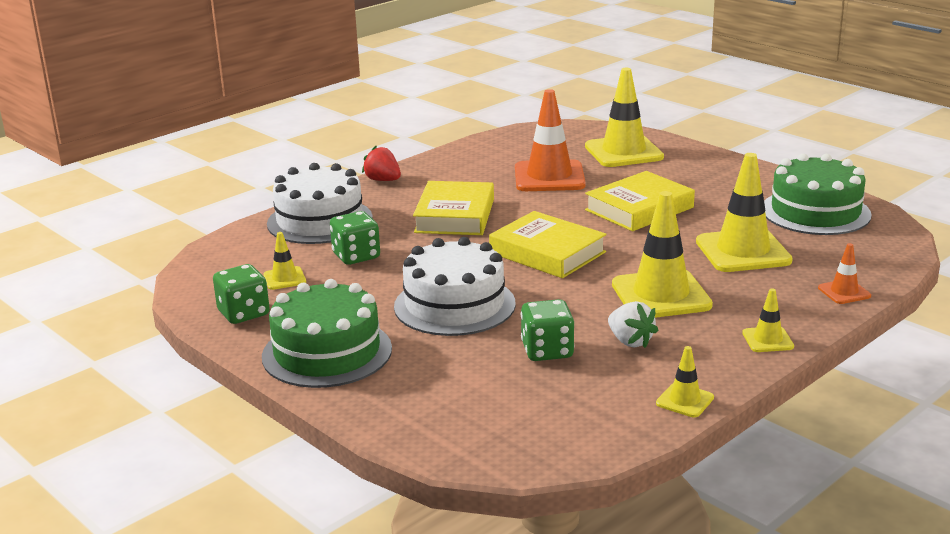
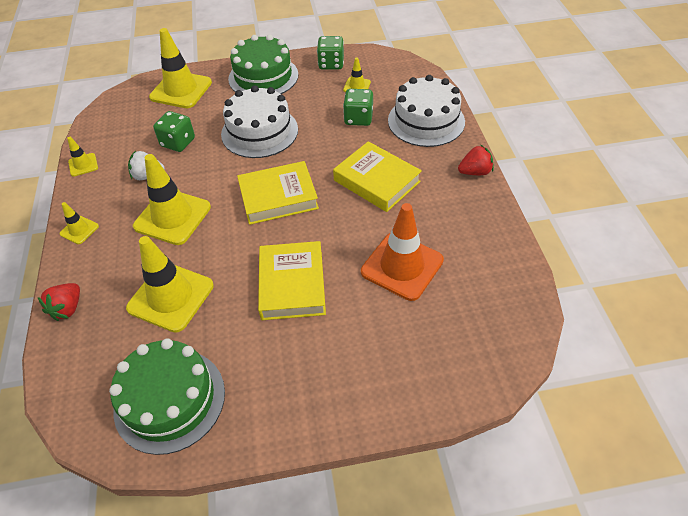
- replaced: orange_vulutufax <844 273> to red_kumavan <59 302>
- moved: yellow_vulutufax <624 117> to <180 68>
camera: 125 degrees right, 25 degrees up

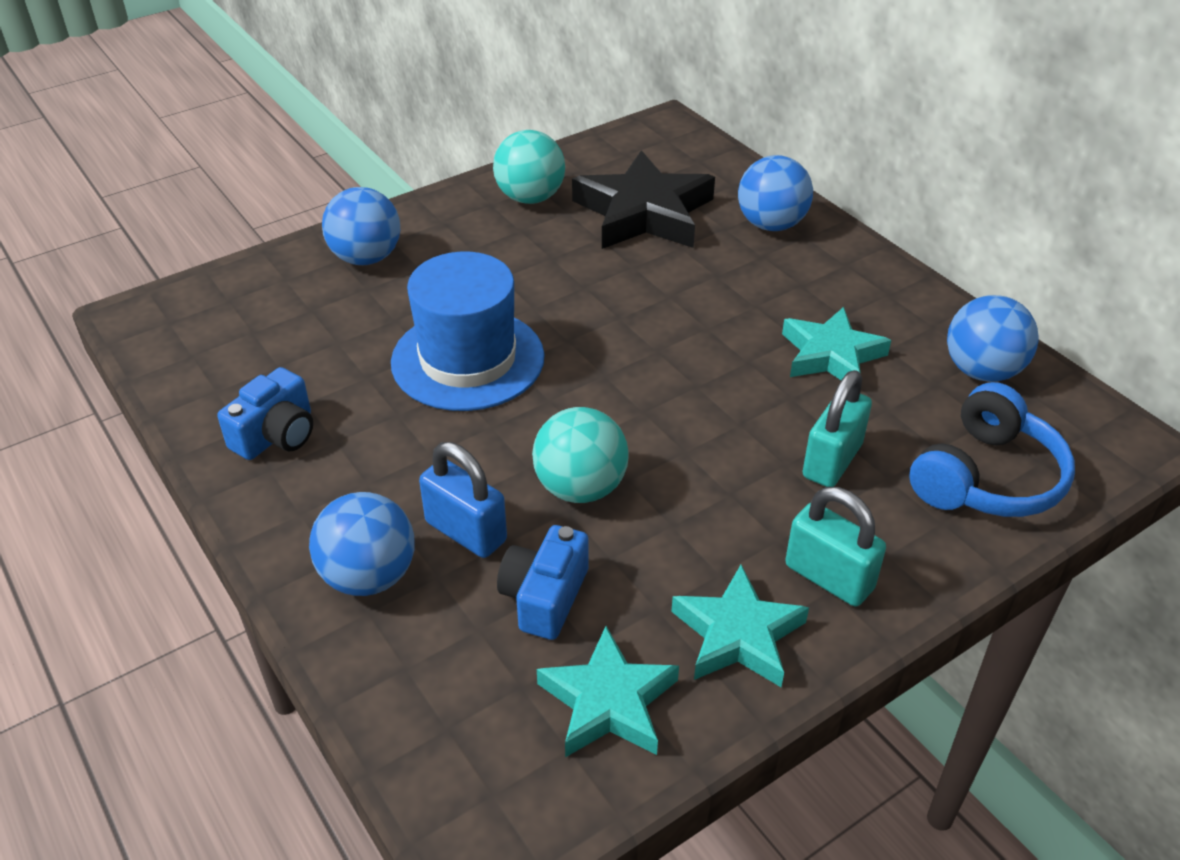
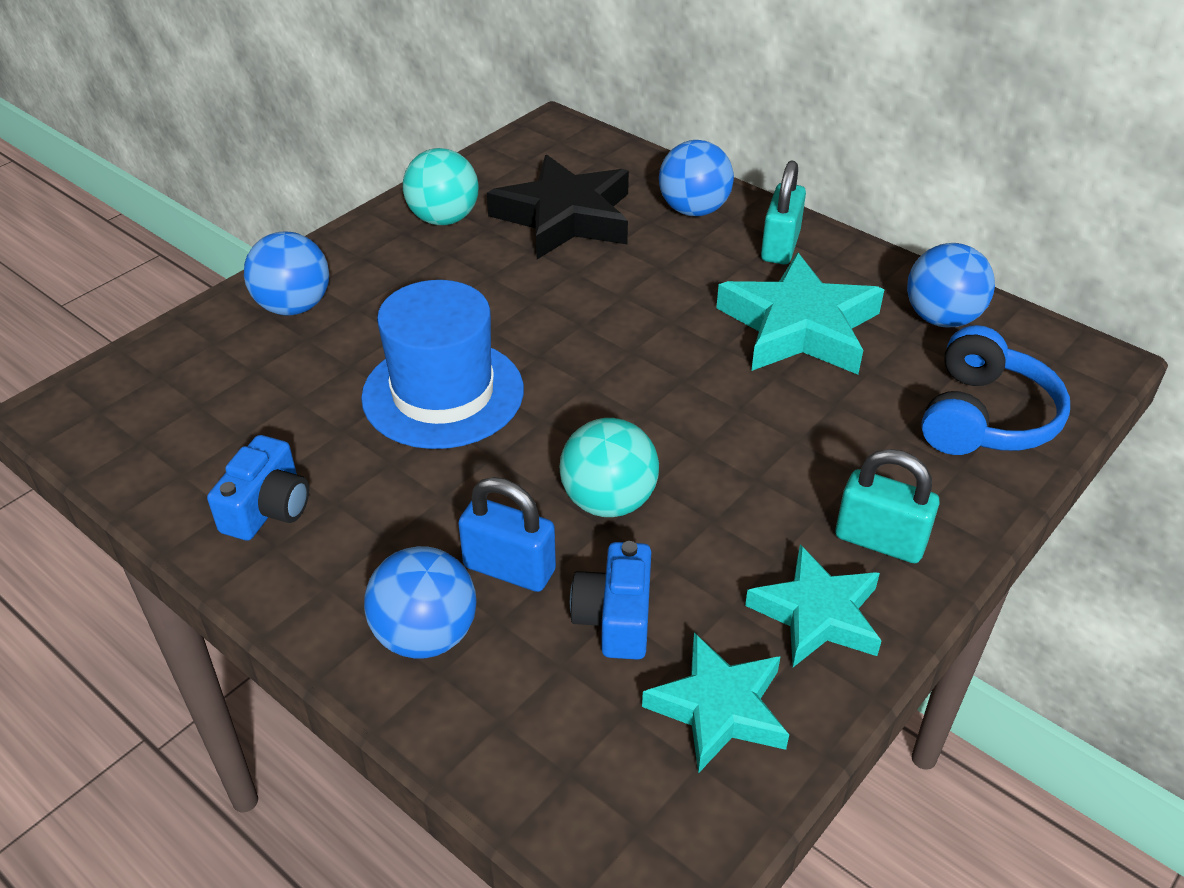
- resized: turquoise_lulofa <836 343> = <800 313> x1.54
- moved: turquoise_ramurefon <837 428> to <783 213>
camera: 15 degrees left, 0 degrees up

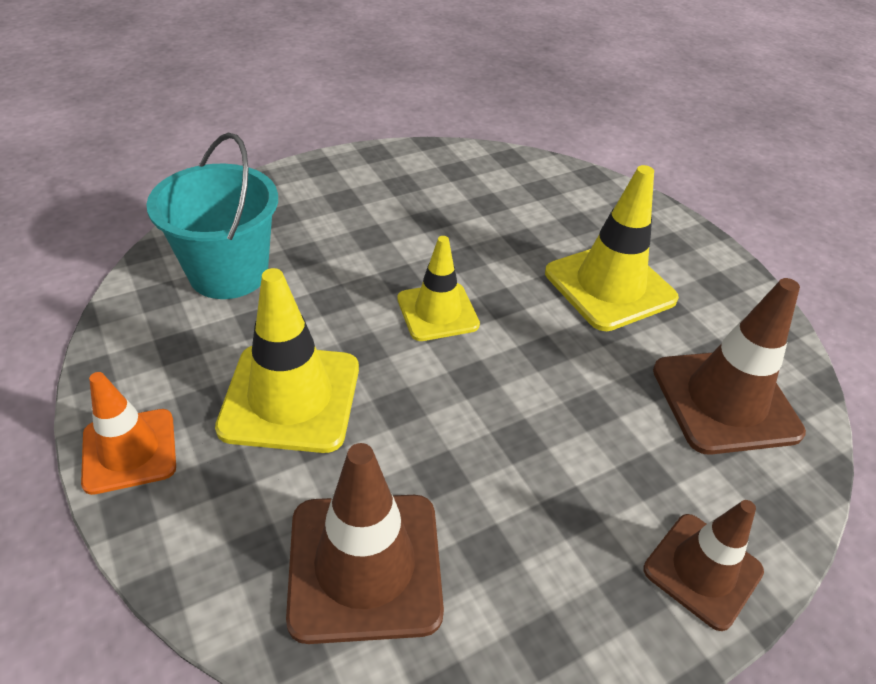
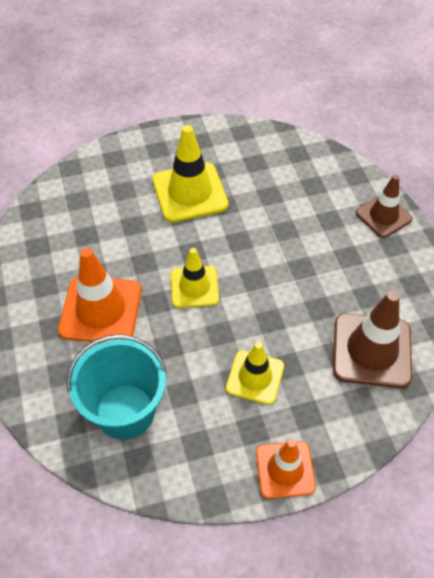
- added: orange_vulutufax <100 295>
- resized: yellow_vulutufax <287 360> = <255 373> x0.65
- removed: brown_vulutufax <729 366>
camera: 75 degrees left, 10 degrees up

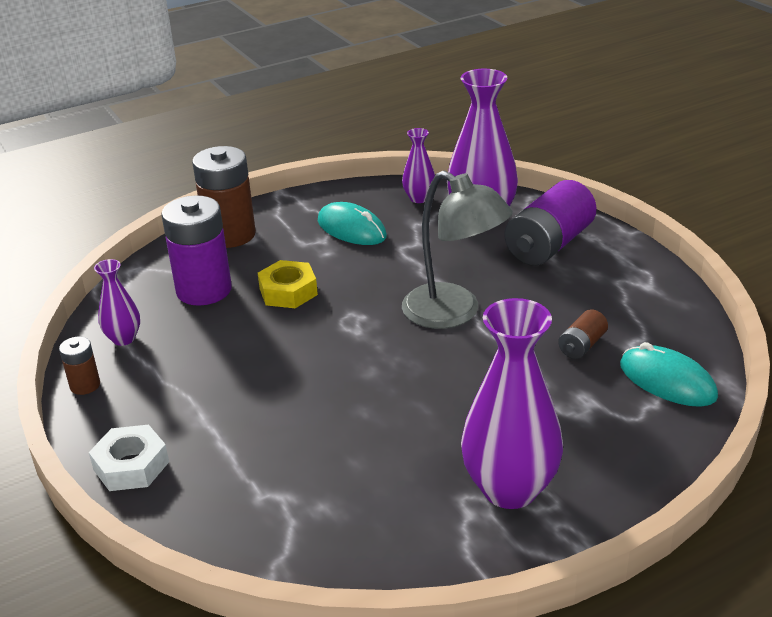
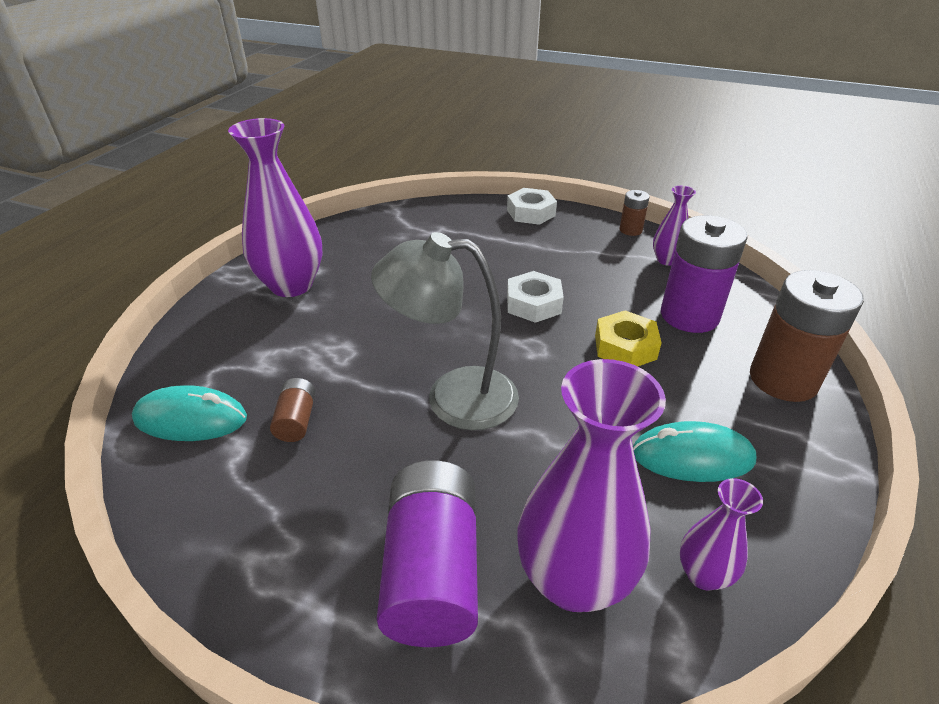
- added: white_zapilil <535 297>
camera: 140 degrees right, 5 degrees up

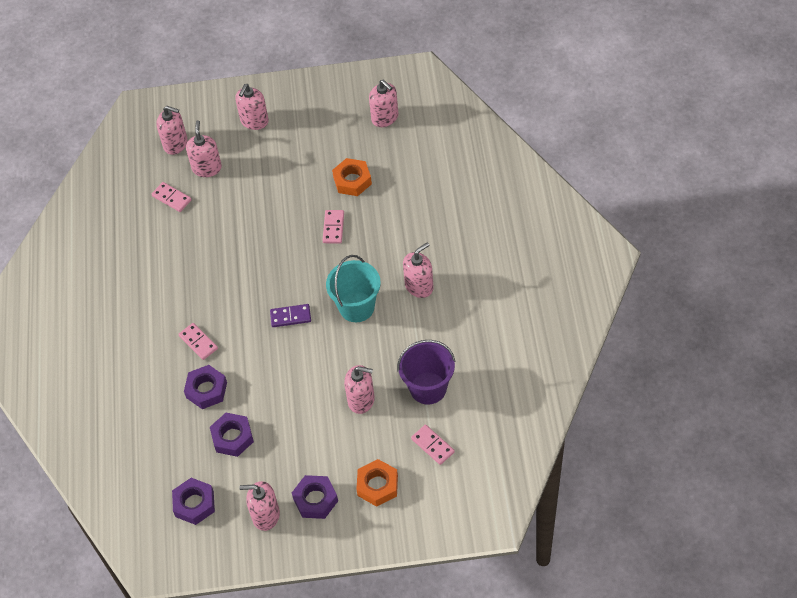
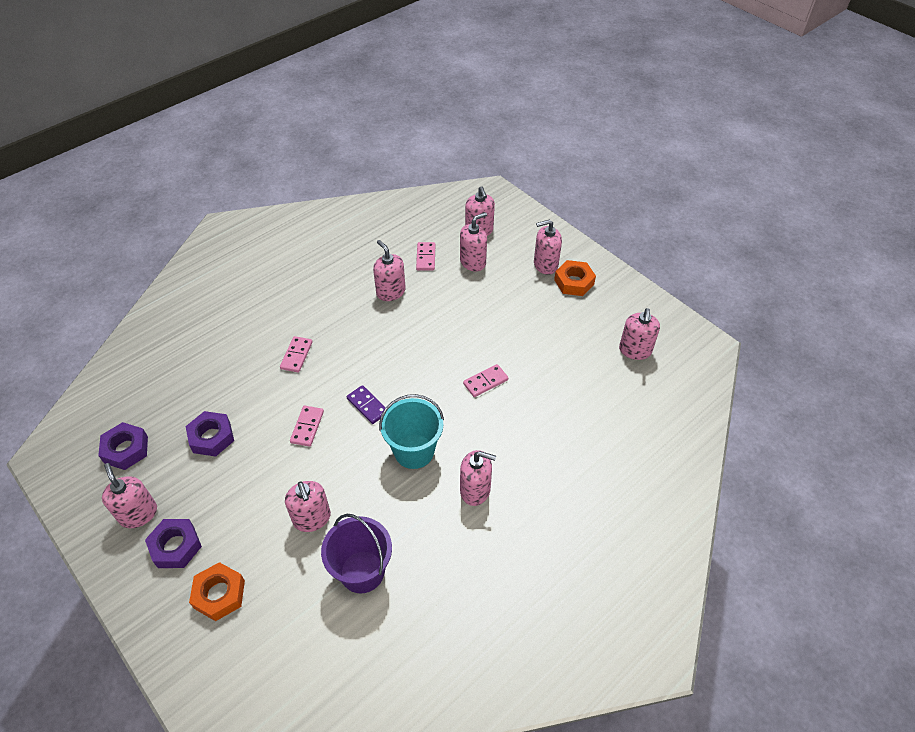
- moved: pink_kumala <433 445> to <307 426>
- added: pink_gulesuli <389 270>
- moved: orange_zapilil <352 177> to <575 278>
- removed: purple_zapilil <205 387>
camera: 50 degrees right, 5 degrees down

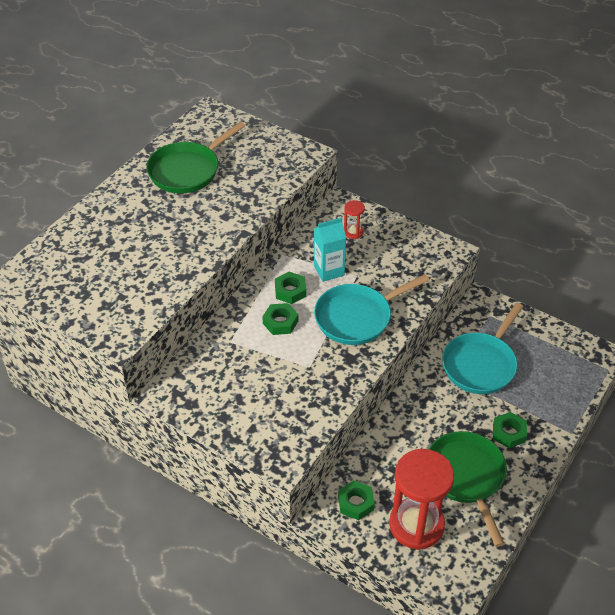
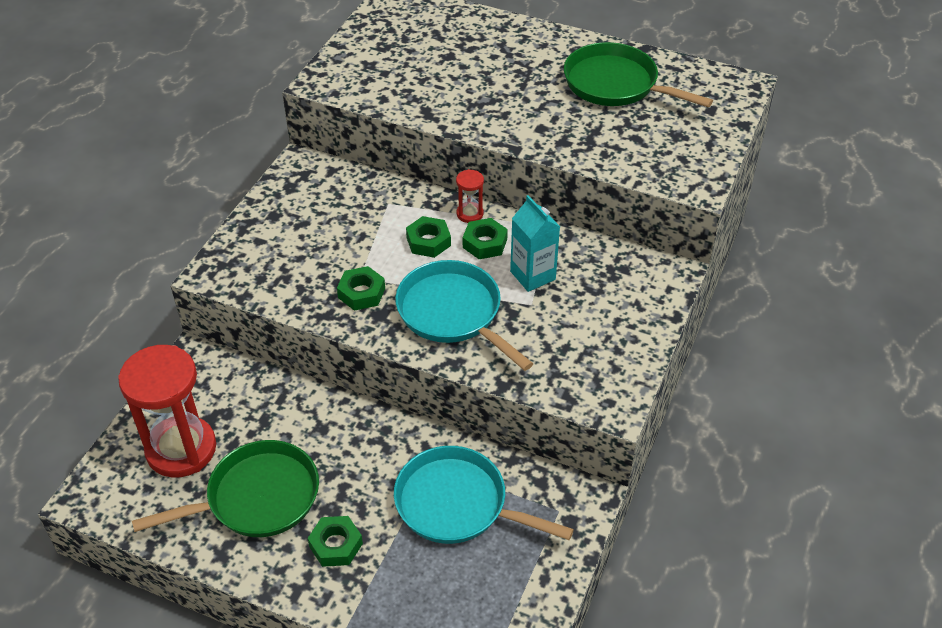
- moved: green_zapilil <356 500> to <361 288>
- moved: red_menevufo <354 219> to <470 196>
camera: 80 degrees right, 0 degrees up

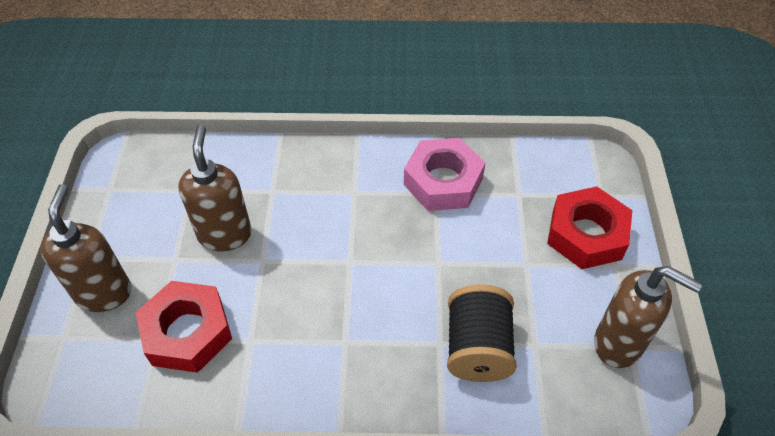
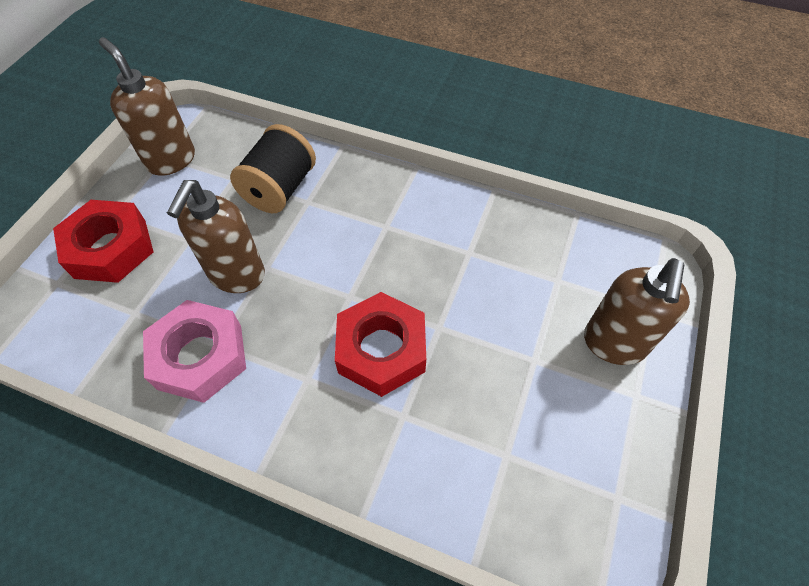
- moved: brown_gulesuli <215 188> to <216 236>
- moved: red_zapilil <183 327> to <380 344>
camera: 160 degrees left, 5 degrees up

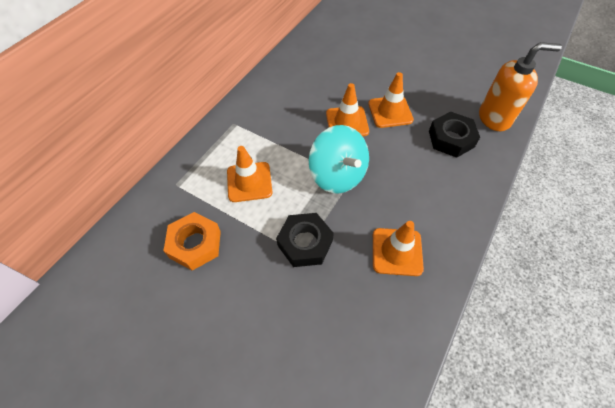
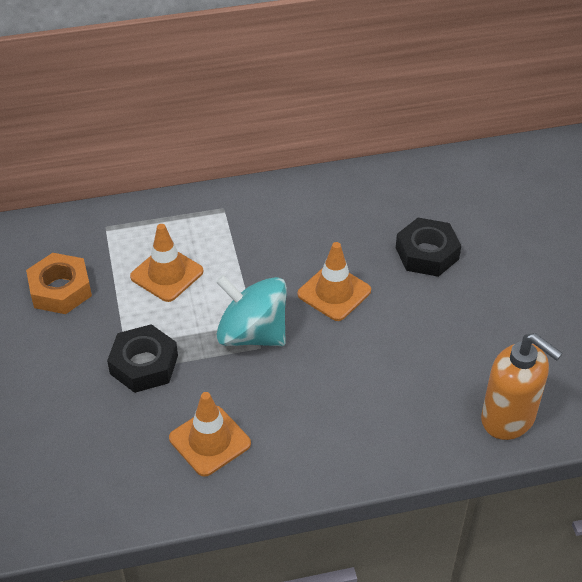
- turned: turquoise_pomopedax <339 159> = <251 310> 105 degrees clockwise
- moved: black_zapilil <454 134> to <428 247>
- removed: orange_vulutufax <391 100>
camera: 45 degrees right, 10 degrees down

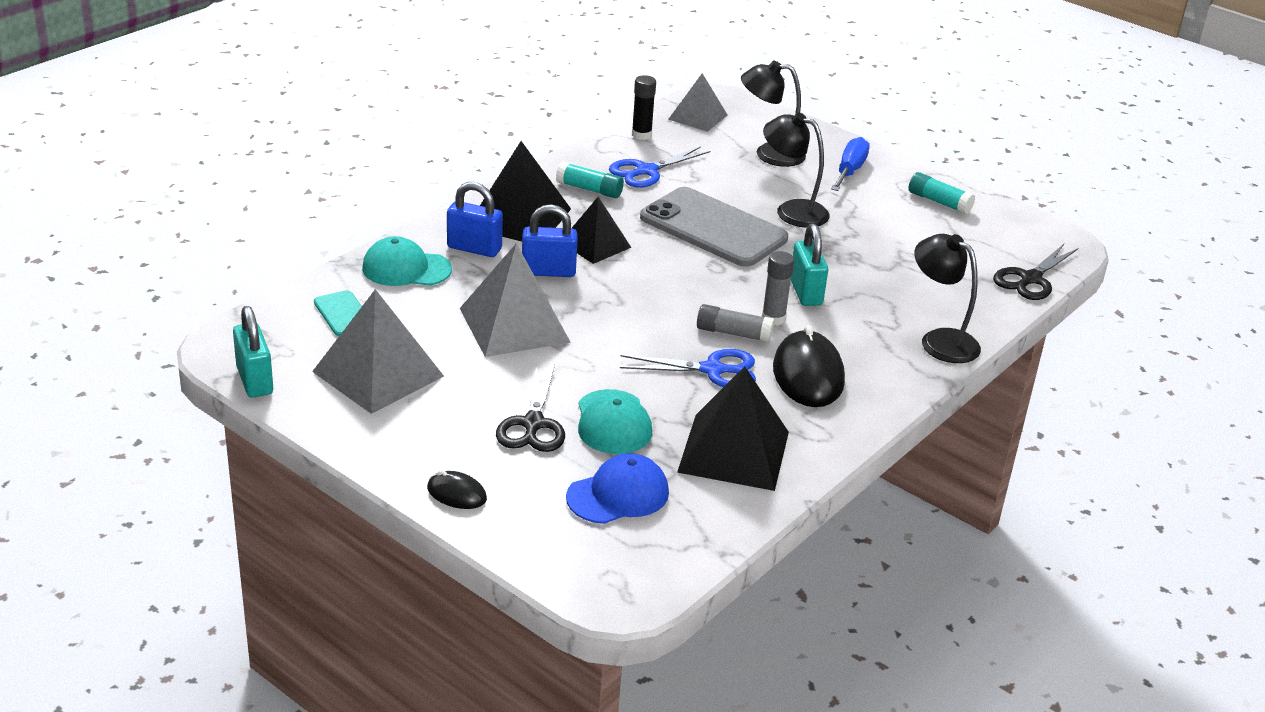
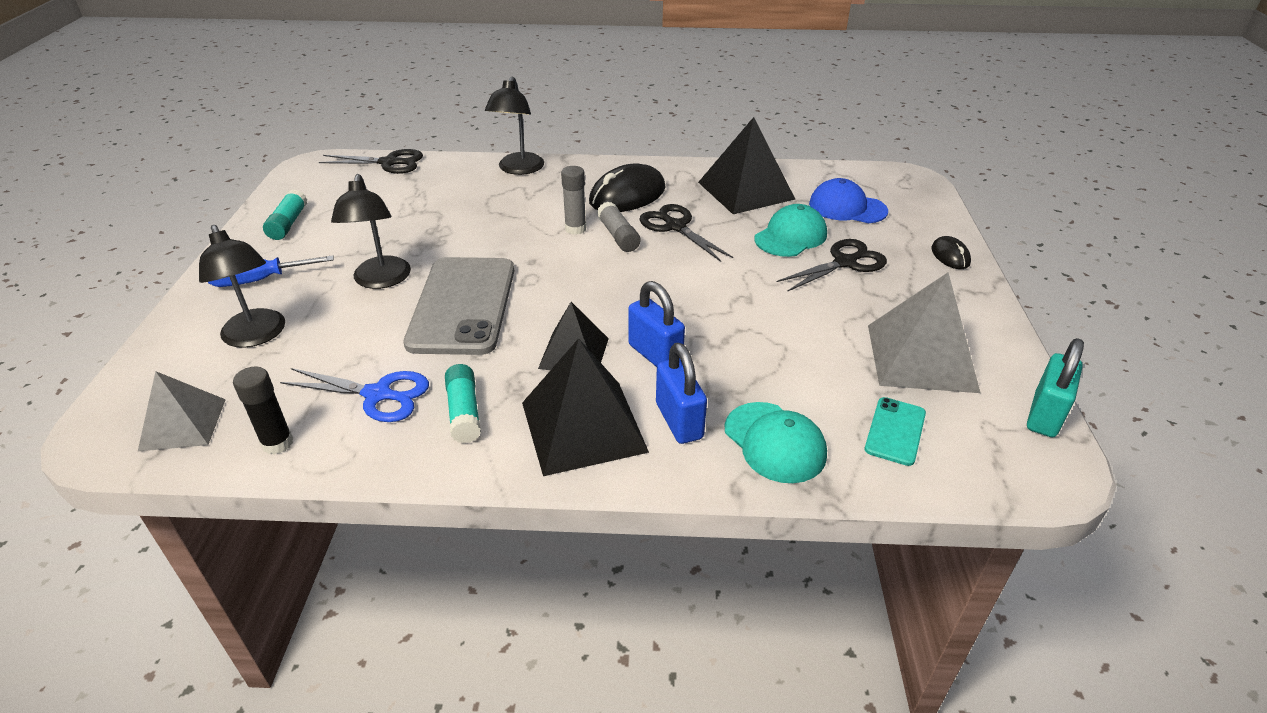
- recoloured: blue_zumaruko <688 368> to black_zumaruko <686 233>
- removed: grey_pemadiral <515 300>
- removed: turquoise_ramurefon <809 265>
camera: 125 degrees left, 5 degrees up

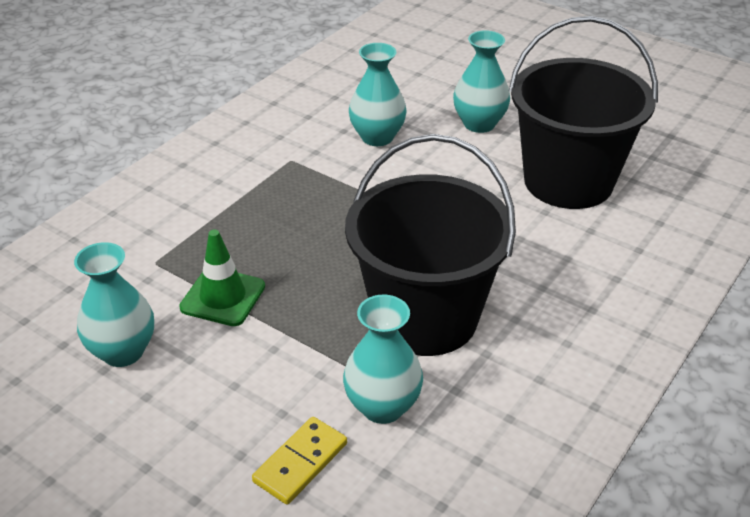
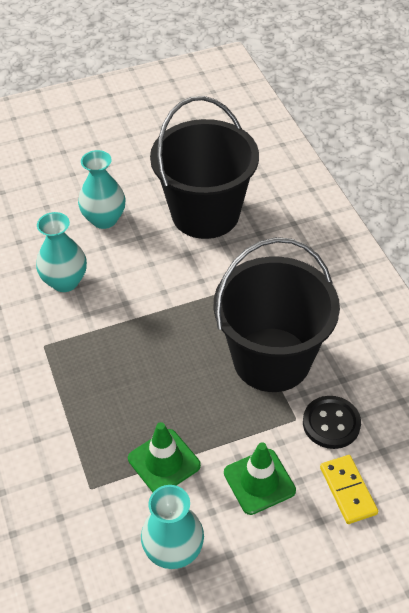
- added: green_vulutufax <260 478>
- replaced: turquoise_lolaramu <383 359> to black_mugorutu <332 422>
camera: 55 degrees left, 10 degrees up

